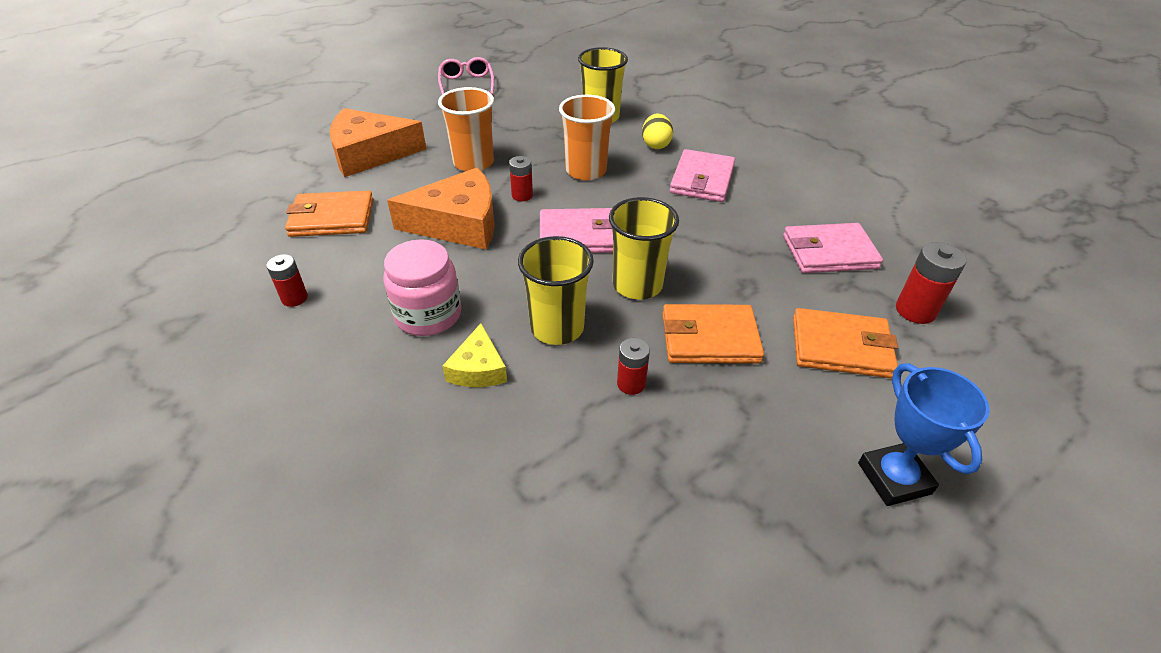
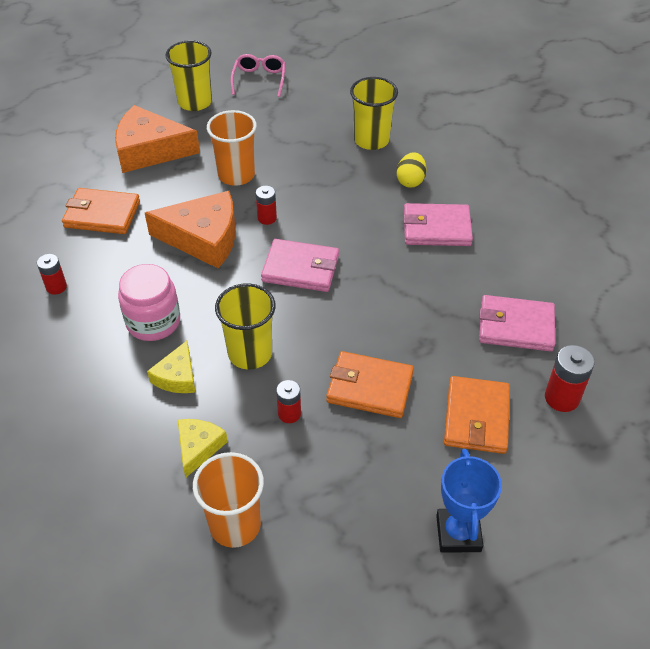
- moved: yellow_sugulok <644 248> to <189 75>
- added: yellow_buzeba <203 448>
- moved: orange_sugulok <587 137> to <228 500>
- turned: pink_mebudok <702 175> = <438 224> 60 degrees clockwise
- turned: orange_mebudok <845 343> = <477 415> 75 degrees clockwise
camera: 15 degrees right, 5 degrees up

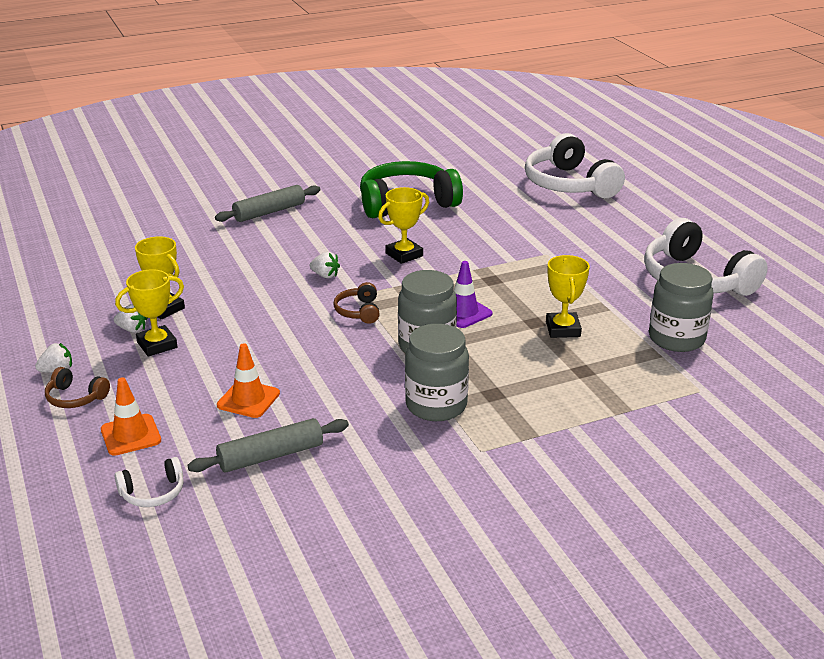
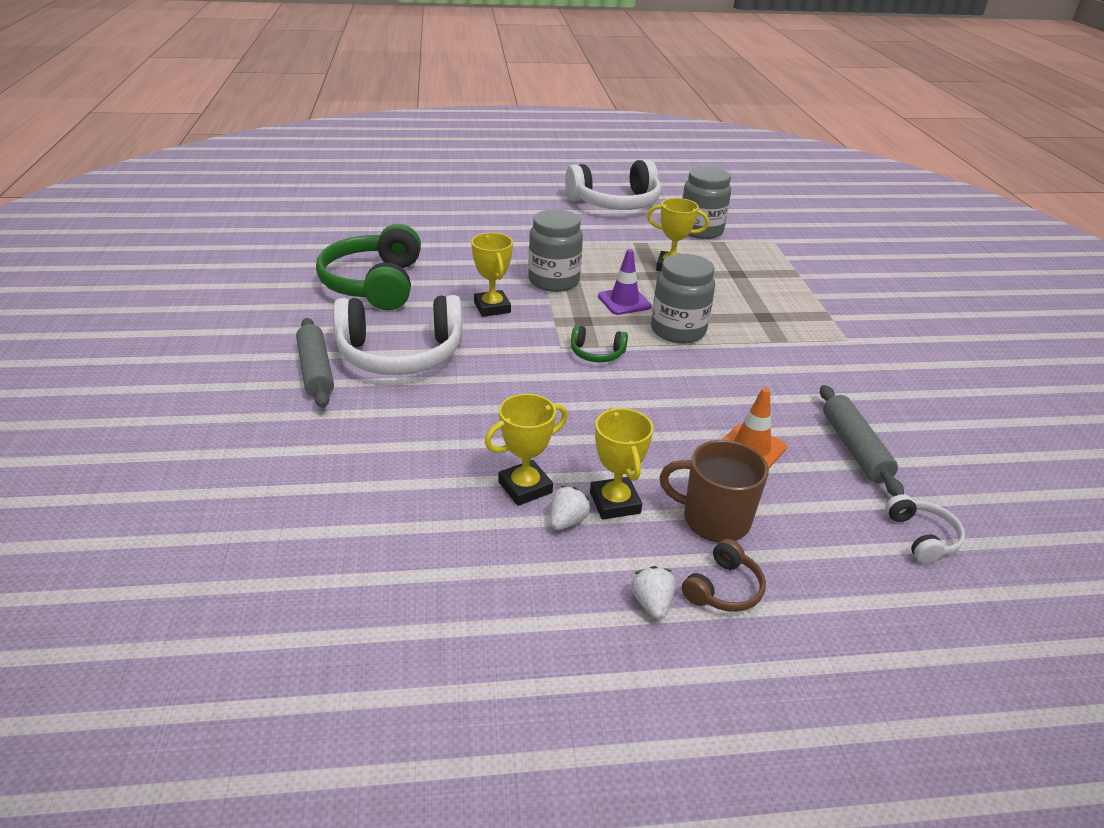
- moved: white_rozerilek <575 165> to <398 335>
- moved: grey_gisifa <437 372> to <555 250>
- recoloured: brown_rozerilek <356 303> to green_rozerilek <599 343>
- added: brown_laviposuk <714 491>
- removed: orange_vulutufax <131 416>
- removed: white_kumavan <325 265>
camera: 75 degrees left, 5 degrees up

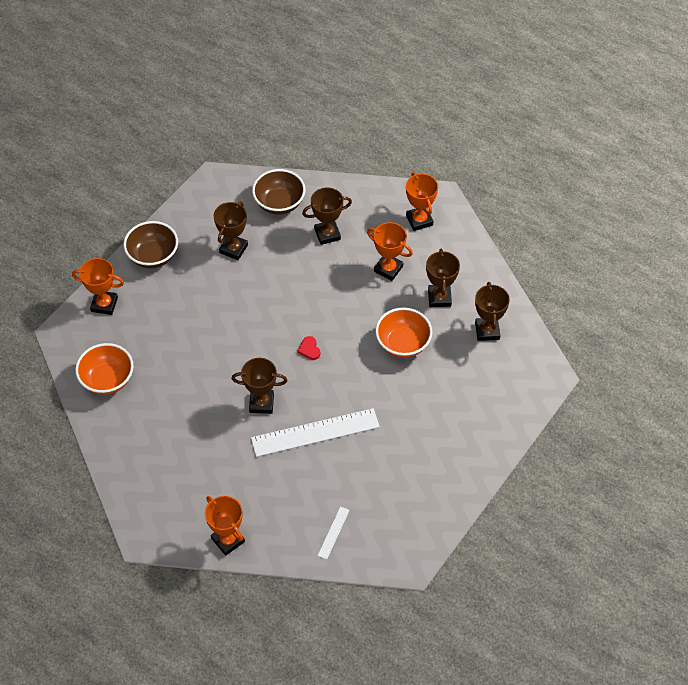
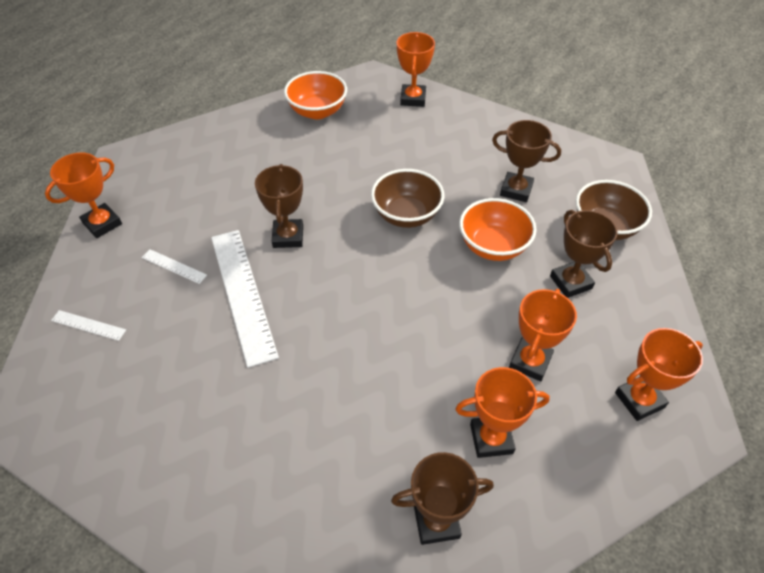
- added: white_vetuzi <174 266>
- moved: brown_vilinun <150 244> to <407 198>
- recoloured: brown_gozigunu <443 278> to orange_gozigunu <503 412>
- moved: orange_vilinun <403 332> to <498 229>
- removed: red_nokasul <308 348>
camera: 85 degrees right, 5 degrees down

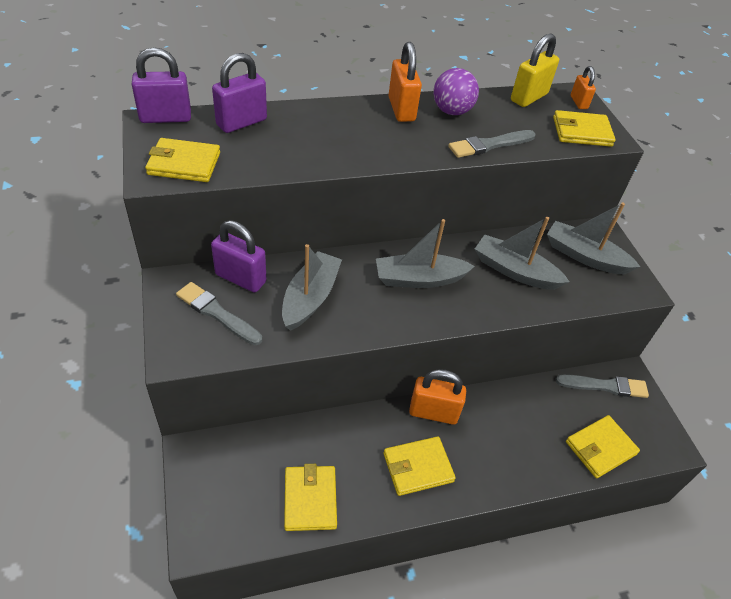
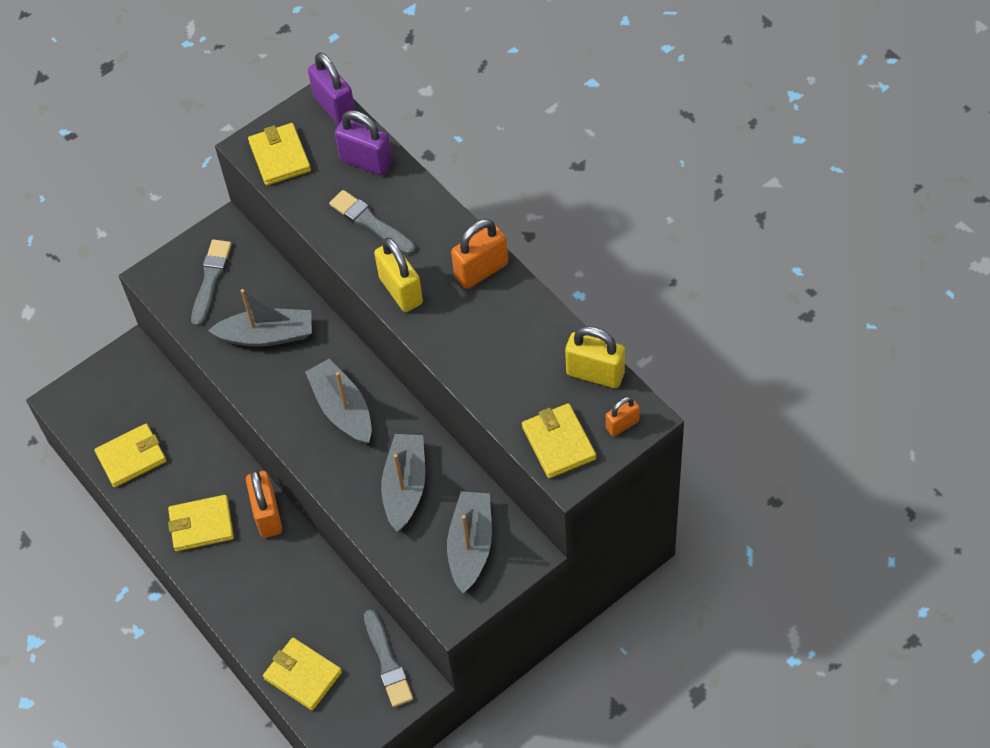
- turned: yellow_mebudok <419 466> = <201 523> 60 degrees counterclockwise
- moved: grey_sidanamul <491 144> to <372 222>
- added: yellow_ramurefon <398 274>
- removed: purple_ramurefon <239 256>
- removed: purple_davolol <456 91>
camera: 75 degrees right, 10 degrees up

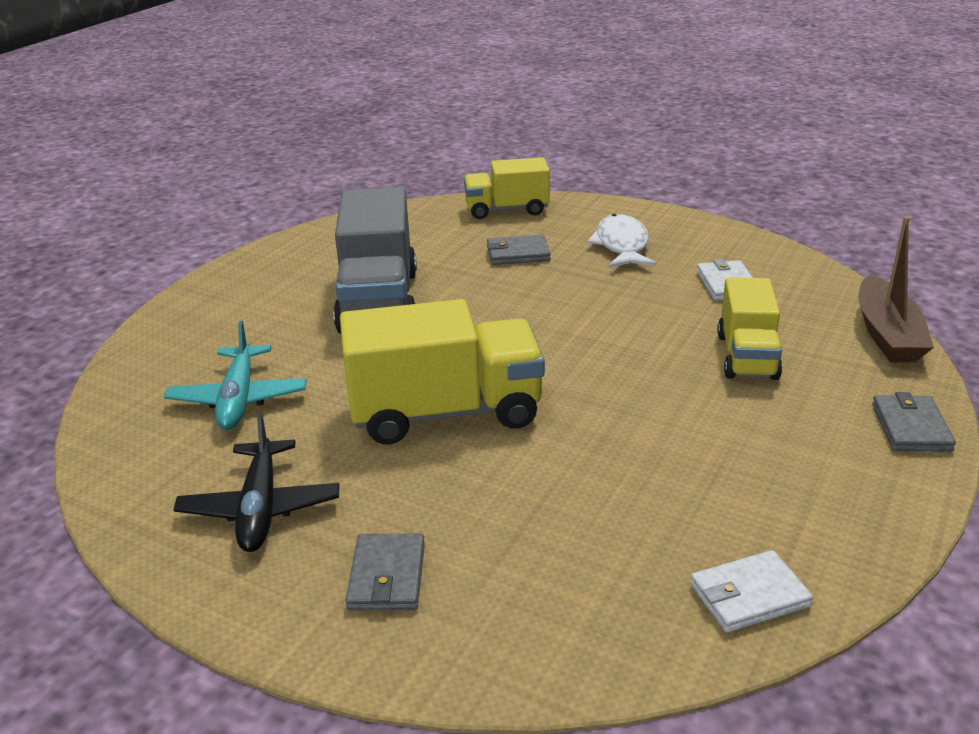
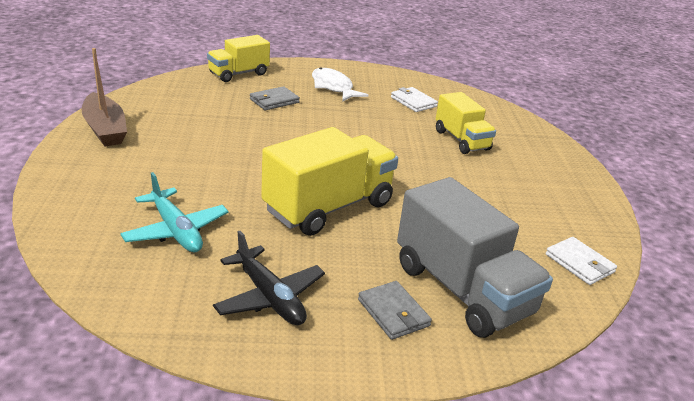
- moved: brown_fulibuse <896 289> to <104 97>
- moved: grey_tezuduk <375 260> to <475 257>
- turned: white_mebudok <751 591> = <581 261> 75 degrees counterclockwise
- removed: grey_mebudok <914 422>
camera: 35 degrees left, 0 degrees up

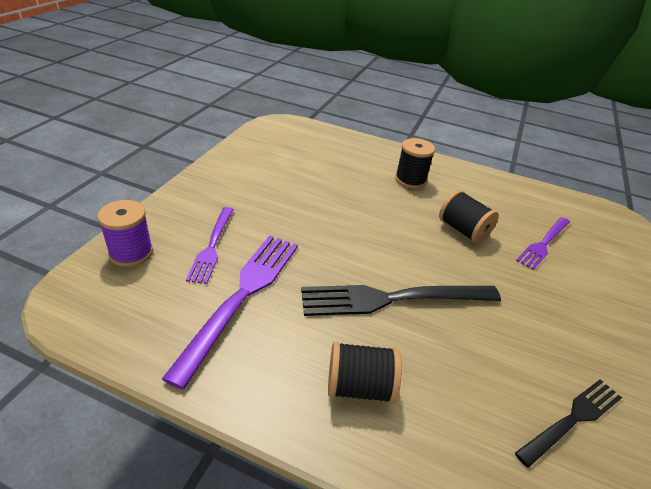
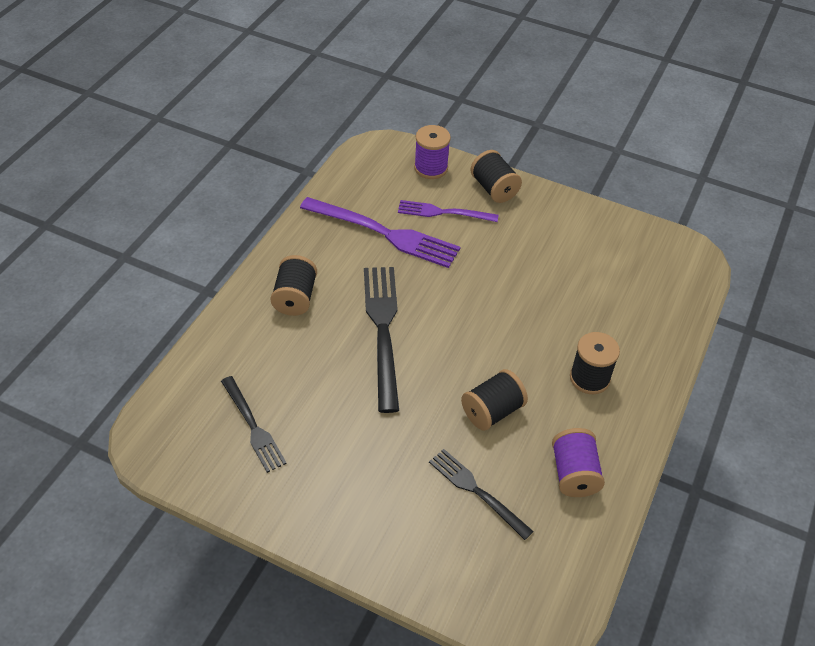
- recoloured: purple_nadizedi <543 243> to black_nadizedi <481 494>
- added: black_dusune <496 176>
- added: purple_dusune <578 462>
camera: 95 degrees right, 10 degrees up

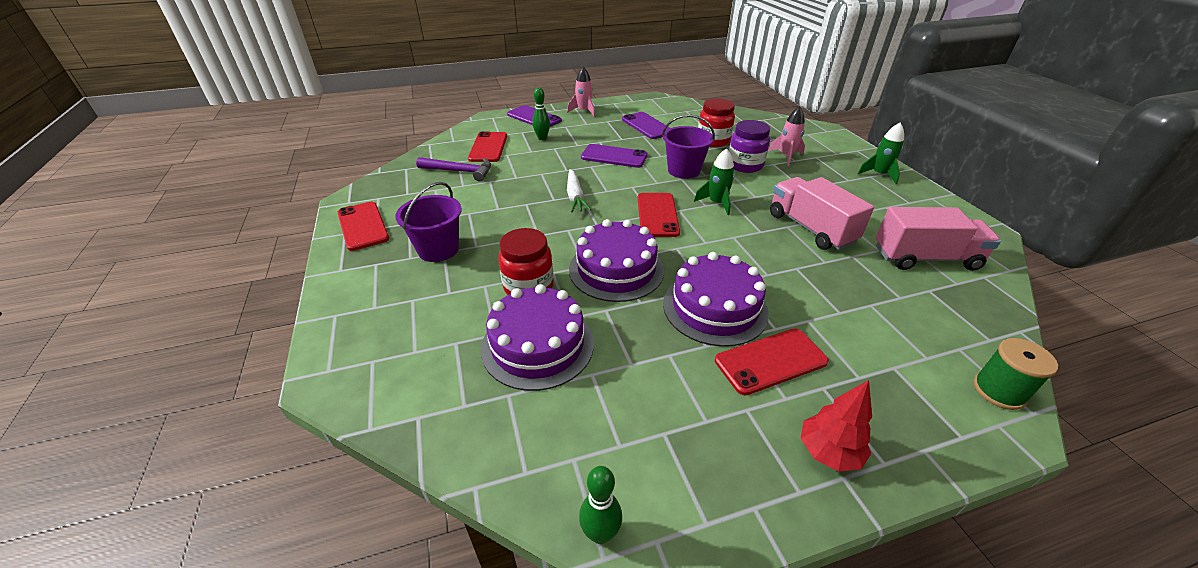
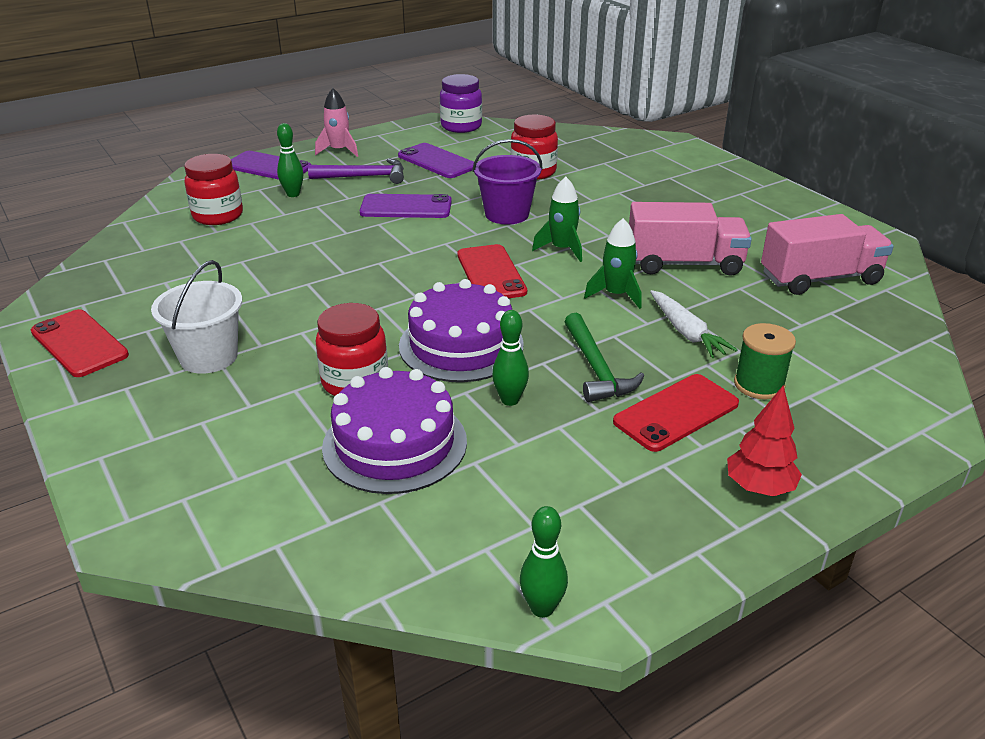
- recoloured: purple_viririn <428 222> to white_viririn <196 317>
- replaced: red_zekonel <487 146> to red_gisifa <213 189>
- moved: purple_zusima <453 169> to <356 171>
- moved: purple_gisifa <749 146> to <461 103>
- added: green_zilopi <510 358>
- replaced: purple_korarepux <716 299> to green_zusima <604 357>
- moved: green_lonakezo <880 153> to <613 263>
- turned: pink_tezuduk <822 213> = <690 239> 135 degrees clockwise
- moved: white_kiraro <579 190> to <694 324>
- moved: green_dusune <1015 374> to <765 361>
- removed: pink_lonakezo <786 136>
camera: 15 degrees left, 5 degrees down

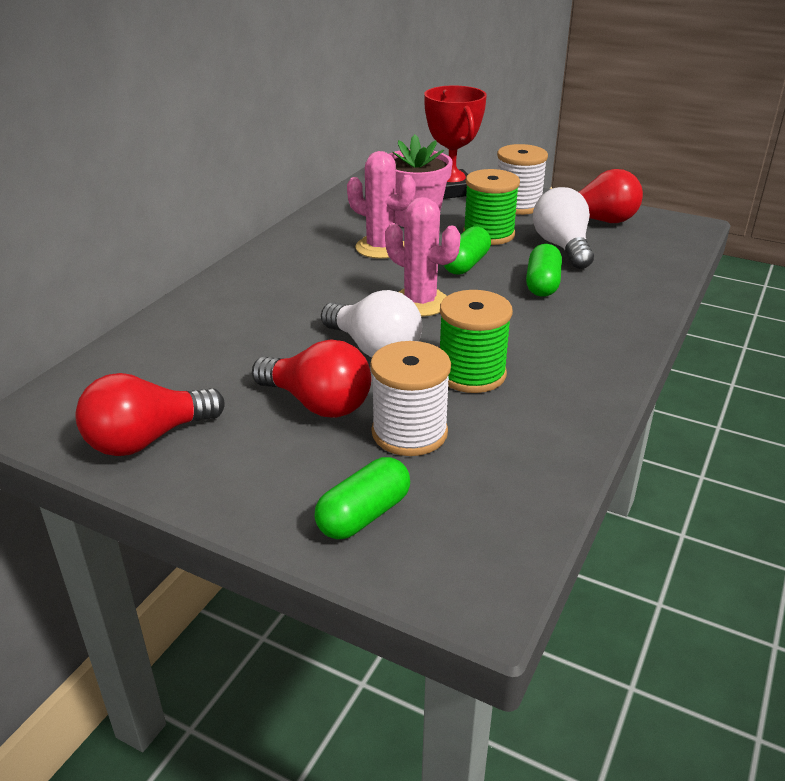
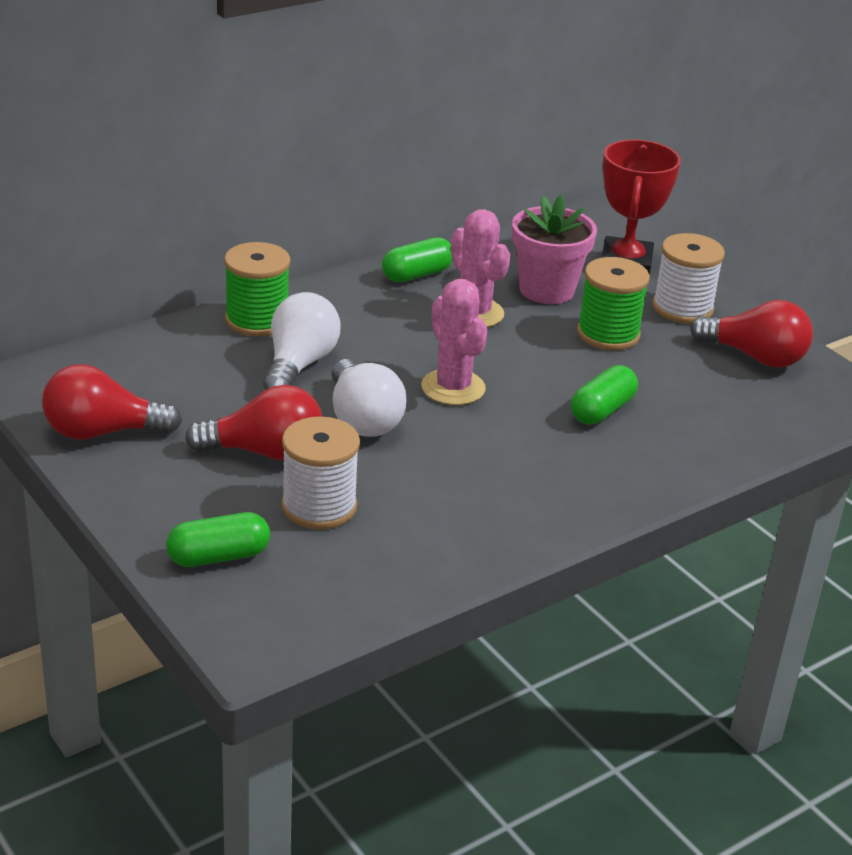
- turned: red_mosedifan <311 378> = <253 423> 60 degrees counterclockwise
- moved: green_dusune <476 341> to <257 289>
- moved: white_mosedifan <563 228> to <301 341>
- moved: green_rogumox <467 250> to <417 259>
camera: 25 degrees right, 0 degrees up

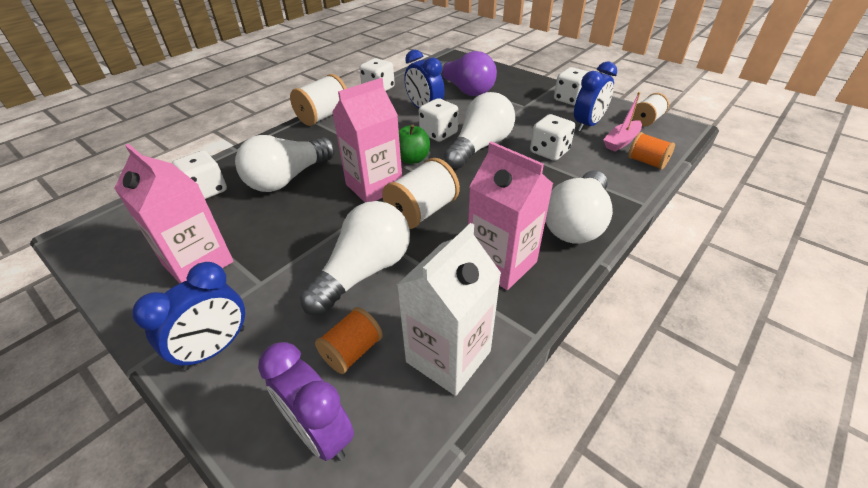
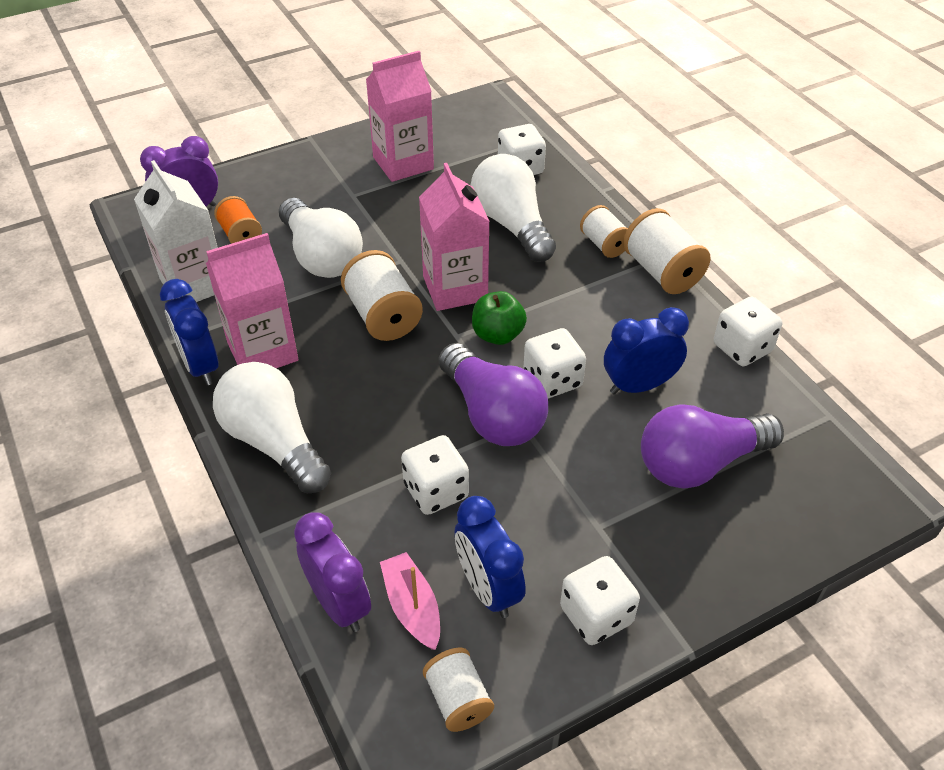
- moved: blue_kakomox <188 316> to <189 332>
- replaced: orange_dusune <651 151> to purple_kakomox <332 572>
- recoloured: white_mosedifan <479 130> to purple_mosedifan <493 394>
- added: white_dusune <604 231>
camera: 110 degrees right, 5 degrees up

